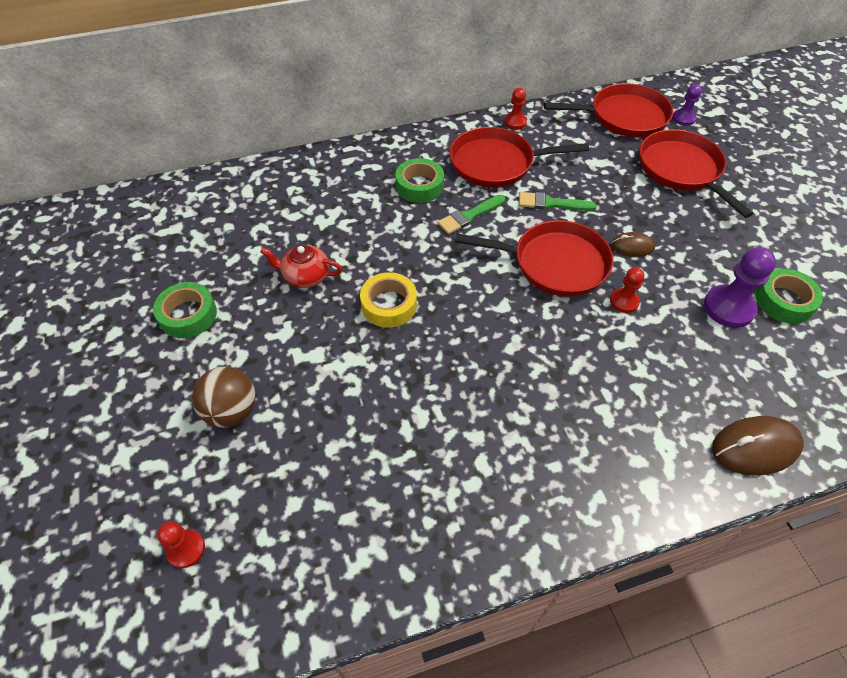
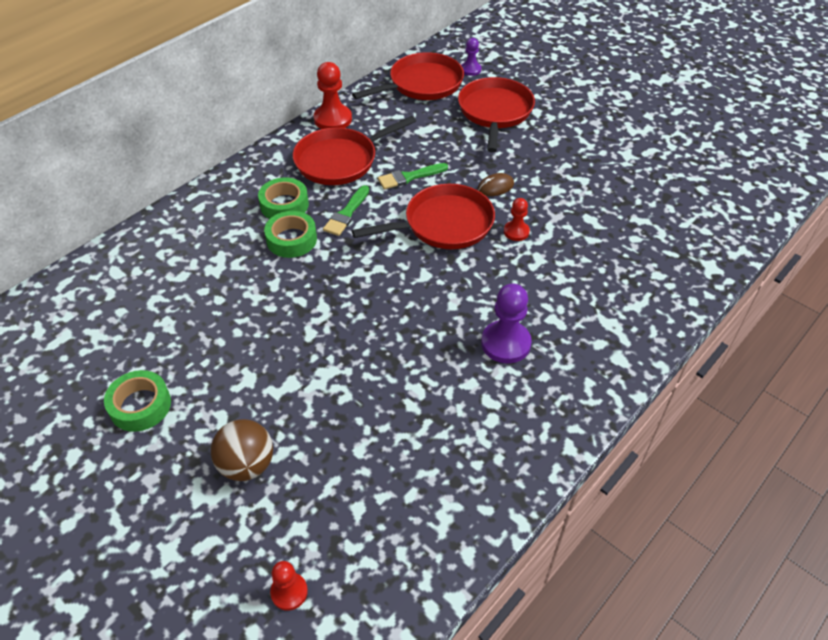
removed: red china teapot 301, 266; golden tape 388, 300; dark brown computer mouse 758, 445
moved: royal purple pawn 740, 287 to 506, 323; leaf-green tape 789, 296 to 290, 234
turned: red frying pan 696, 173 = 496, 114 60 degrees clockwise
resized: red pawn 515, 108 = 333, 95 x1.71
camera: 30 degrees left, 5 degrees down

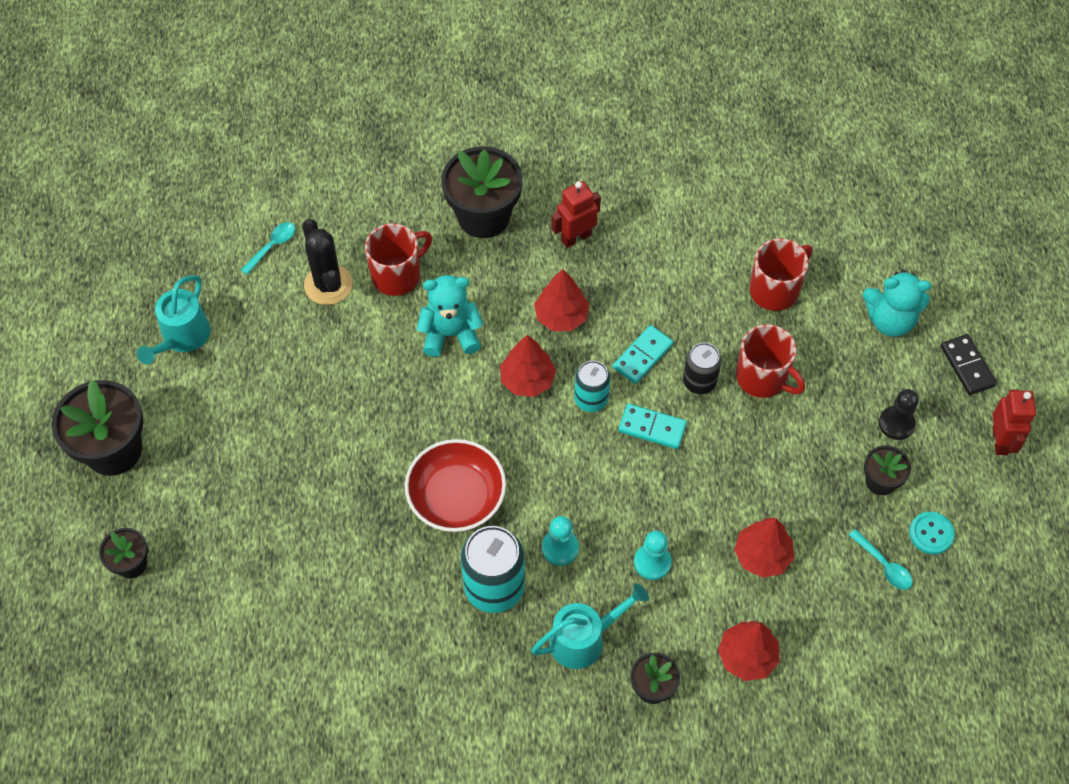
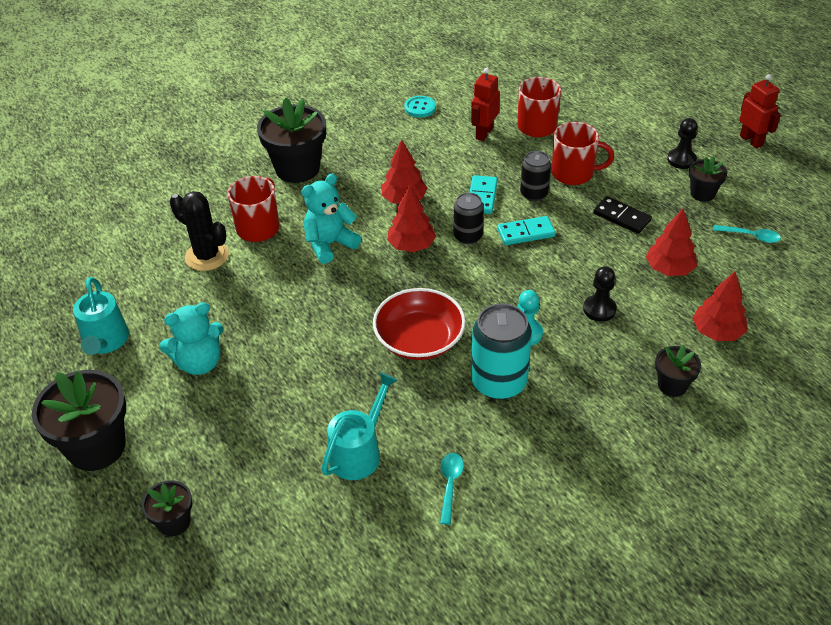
moved: red robot figure 576, 214 to 485, 104; turquoise tablespoon 268, 248 to 452, 489; turquoise teddy bear 897, 303 to 191, 338; ebony domino 969, 364 to 622, 215; turquoise shirt button 932, 533 to 420, 106; turquoise watering can 590, 626 to 359, 426
recoloured: turquoise soda can 592, 386 to ebony soda can 469, 218; turquoise pawn 653, 555 to ebony pawn 600, 294
camera: 30 degrees left, 15 degrees down

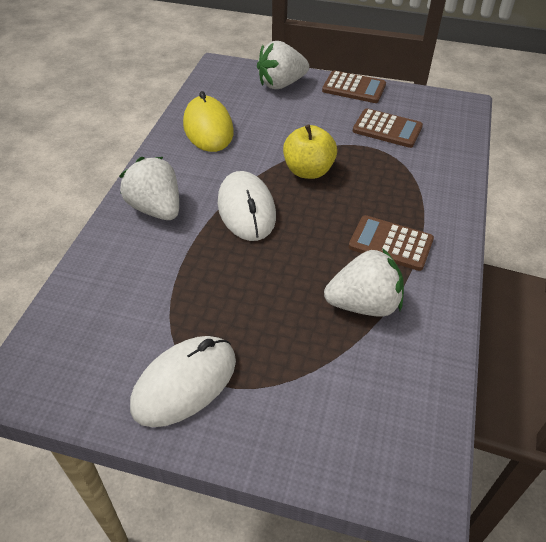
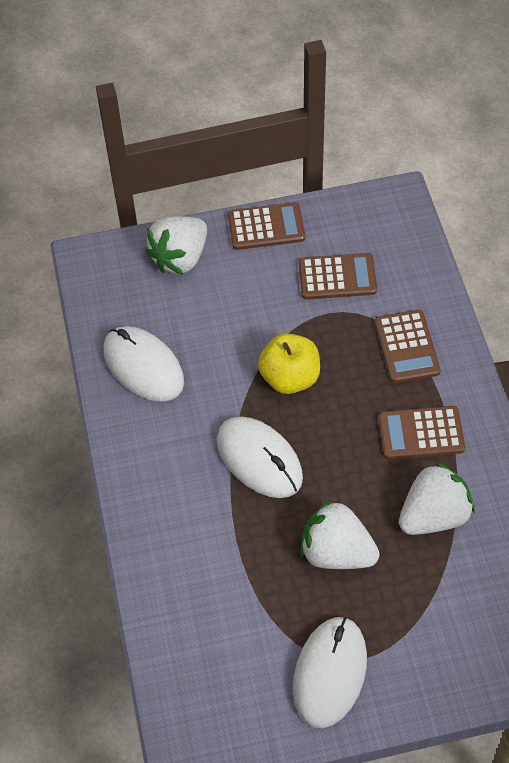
added: dark brown calculator 408, 346
moved: pure white strawberry 149, 188 to 340, 534
recoloured: golden computer mouse 208, 121 to pure white computer mouse 143, 364
camera: 25 degrees left, 10 degrees up

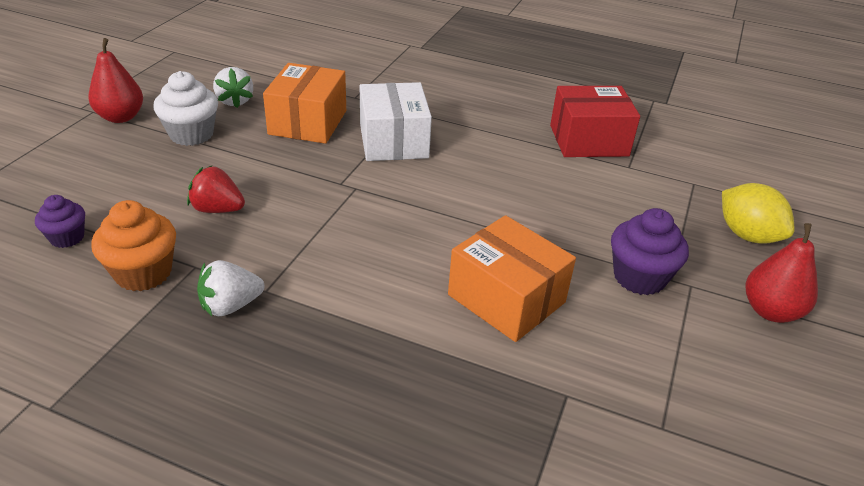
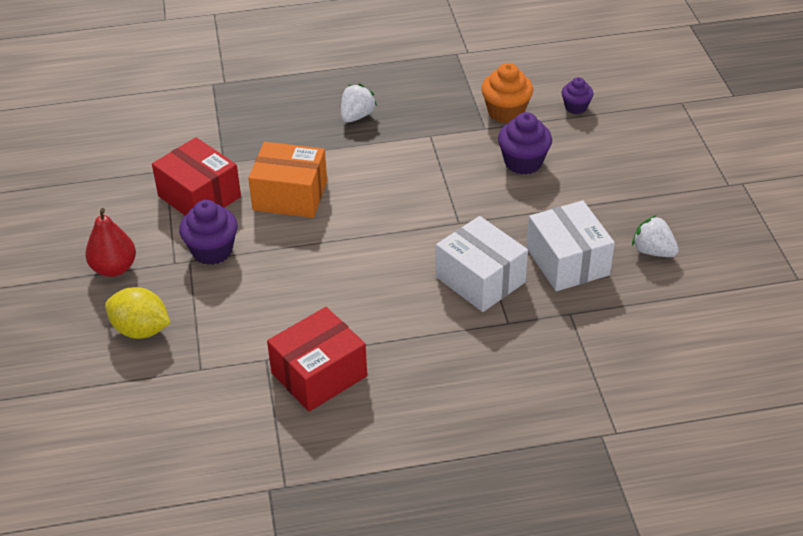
removed: red toy pear 115, 80; pure white fairy cake 186, 108
added: red box 196, 176
moved: pure white strawberry 231, 288 to 359, 103
replaced: red strawberry 216, 189 to royal purple fairy cake 525, 143
recoloured: orange-coloured box 304, 103 to pure white box 571, 245
camera: 150 degrees right, 5 degrees up

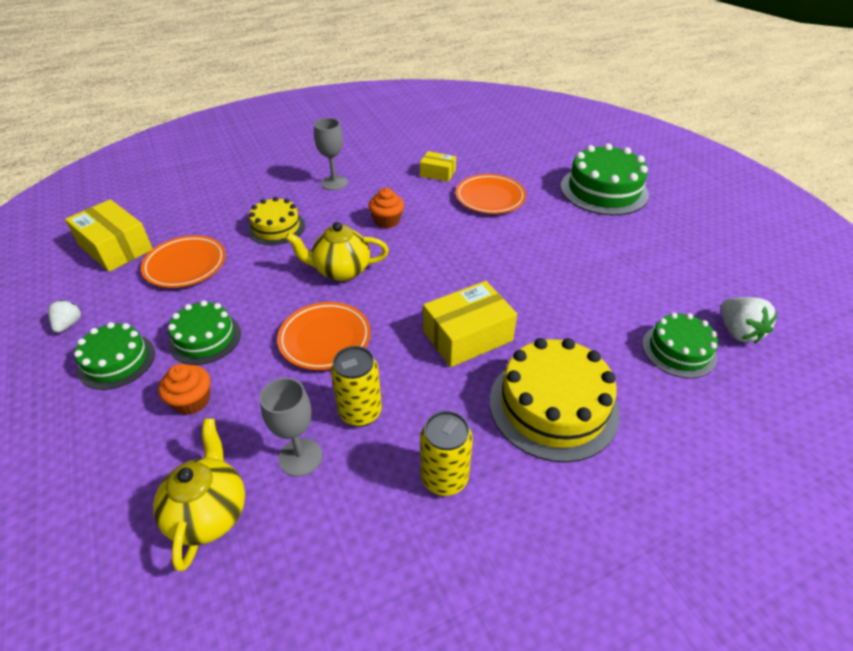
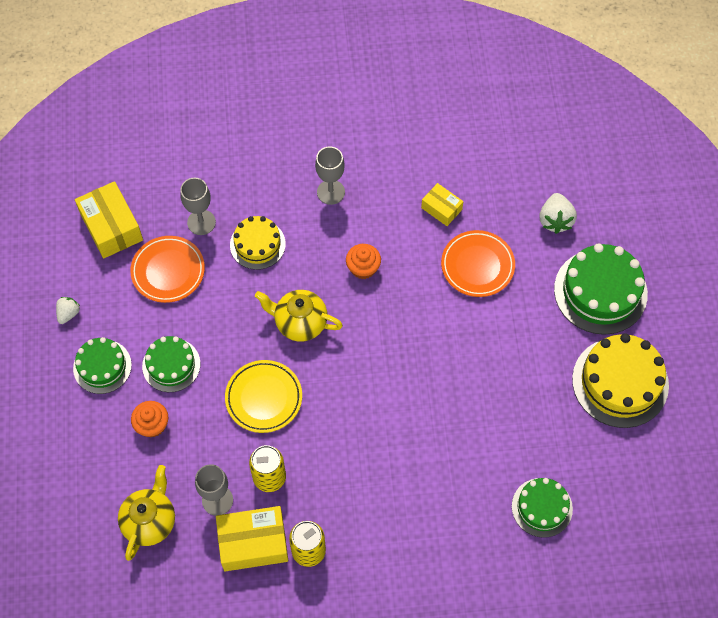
added: grey goblet 198, 206
moved: golden box 470, 324 to 252, 538; pure white strawberry 749, 320 to 558, 213; golden gateau 555, 400 to 620, 380
recoloured: orange-coloured plate 324, 336 to golden plate 263, 396
camera: 20 degrees right, 20 degrees up

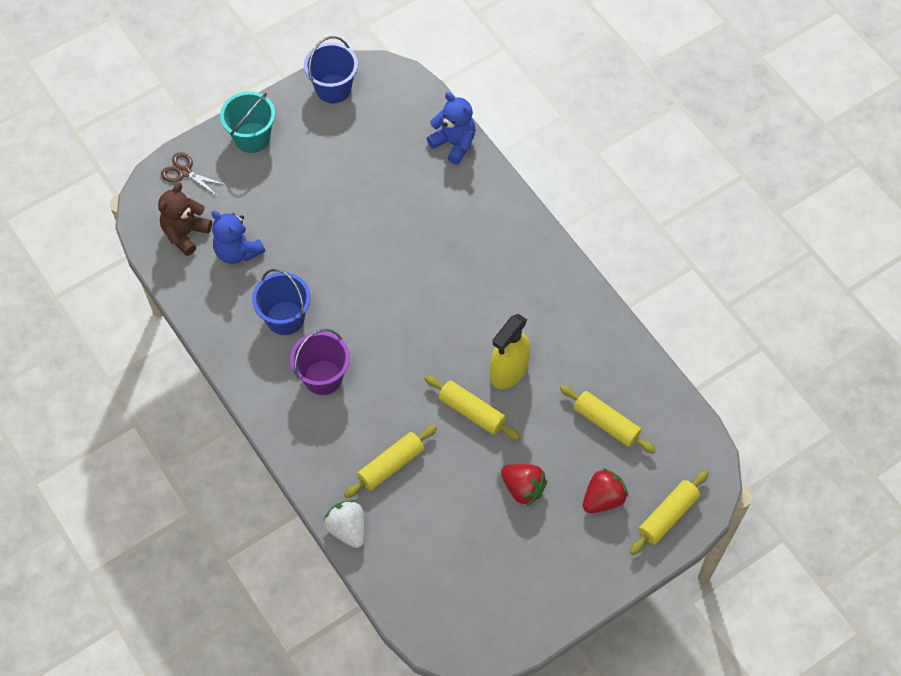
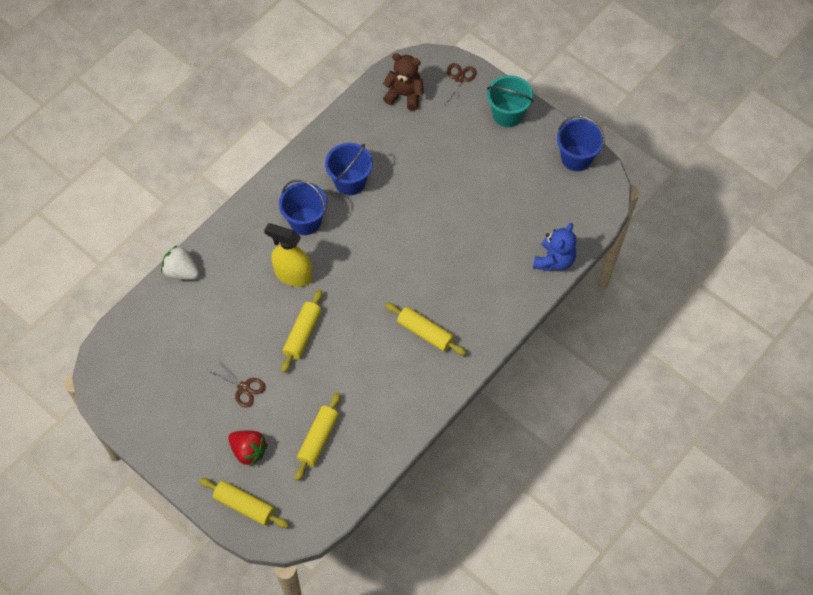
removed: cobalt teddy bear 238, 237
moved: golden sprayer 510, 351 to 288, 255; golden rolling pin 390, 461 to 426, 329
replaced: red strawberry 524, 485 to dark brown scissors 237, 383
recoloured: royal purple bucket 320, 362 to cobalt bucket 303, 207
turned: pure white strawberry 344, 524 = 180, 262 105 degrees counterclockwise
camera: 75 degrees right, 0 degrees up

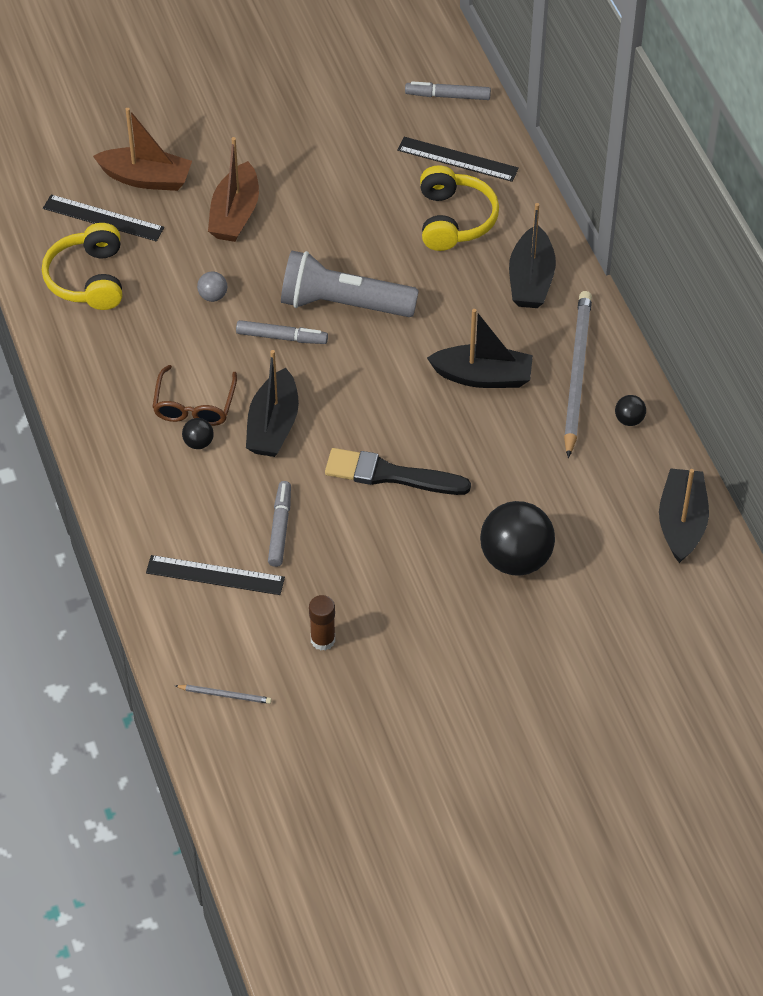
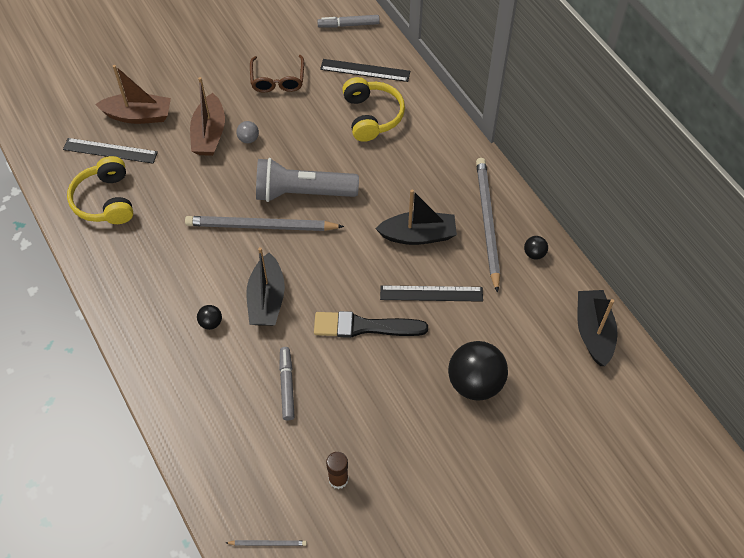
removed: ebony sailboat 532, 255
moved: grey sphere 212, 286 to 247, 132; dark brown spectacles 195, 395 to 277, 74; ebony ruler 215, 575 to 431, 293
replaced: grey marker 282, 332 to grey lead pencil 264, 223
camera: 10 degrees left, 5 degrees up

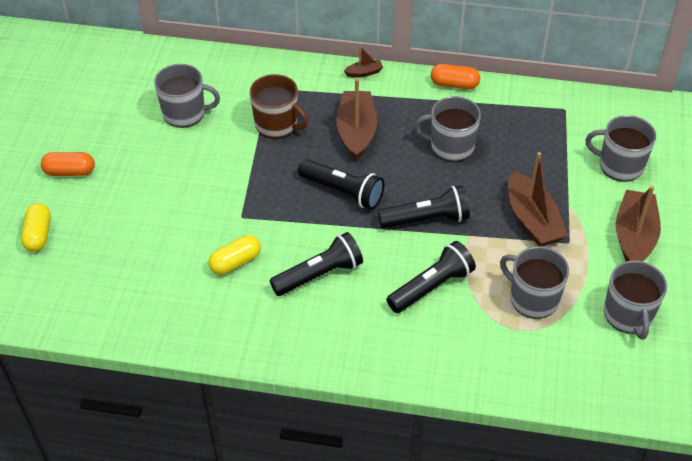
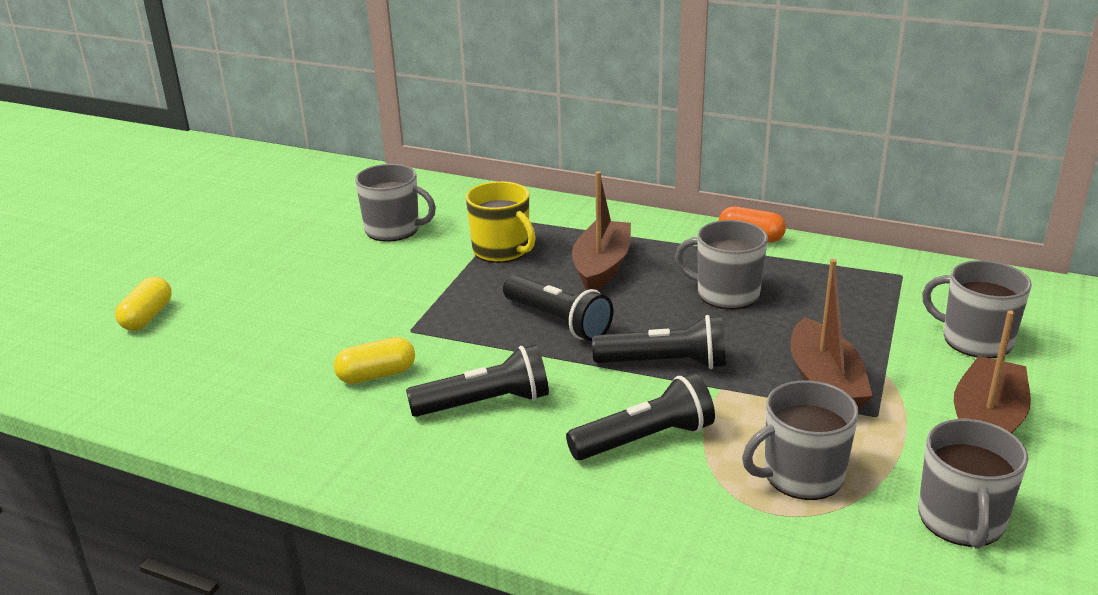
removed: dark brown sailboat 363, 62; orange-coloured pill shape 68, 164
recoloured: dark brown tea mug 279, 106 to golden tea mug 501, 222
turned: grey tea mug 534, 282 = 800, 440 75 degrees counterclockwise
camera: 15 degrees right, 20 degrees down

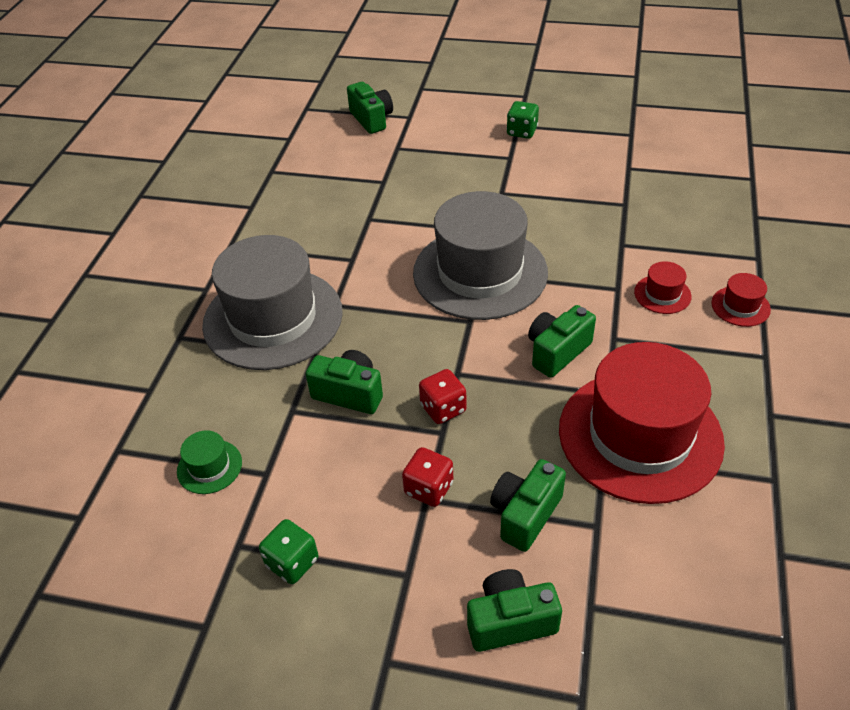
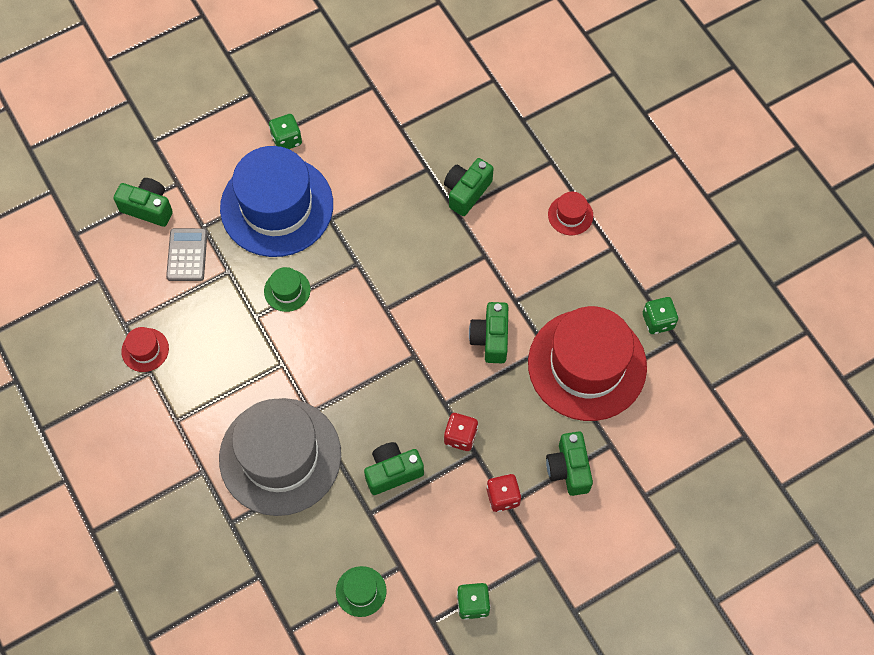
removed: grey top hat 480, 255
added: cobalt top hat 276, 201; grey calculator 186, 254; leaf-green top hat 287, 289; leaf-green dice 660, 315
moved: red top hat 663, 287 to 145, 349; leaf-green compact camera 514, 610 to 469, 187
camera: 45 degrees left, 20 degrees up

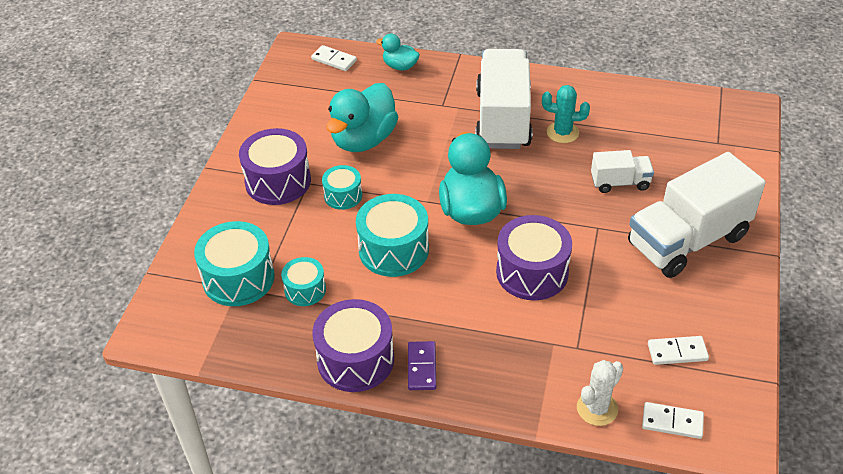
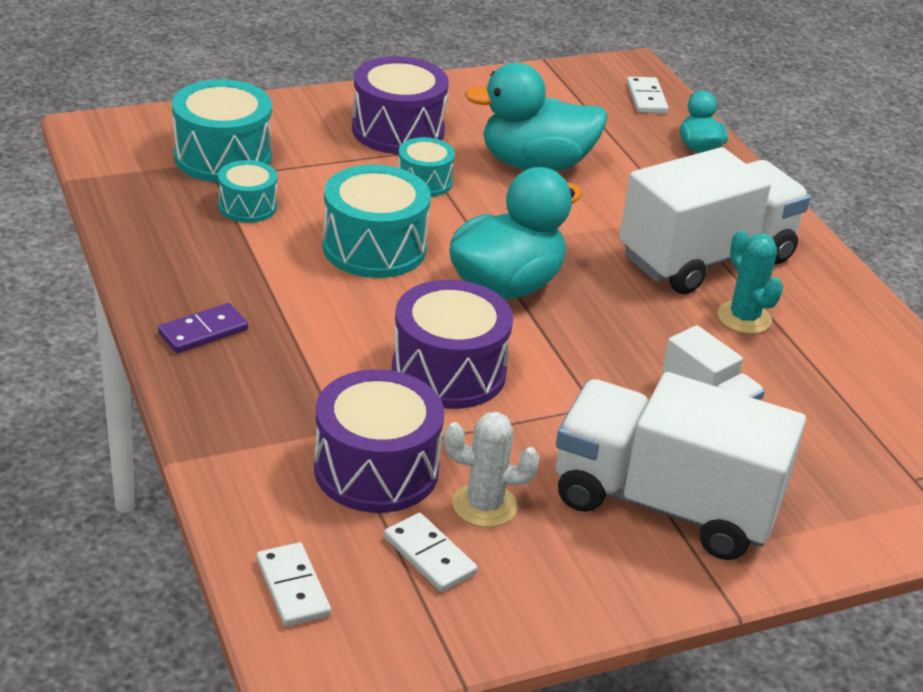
moved: royal purple snare drum 353, 345 to 379, 441; pure white prickly plant 600, 393 to 492, 470
camera: 50 degrees right, 10 degrees down

